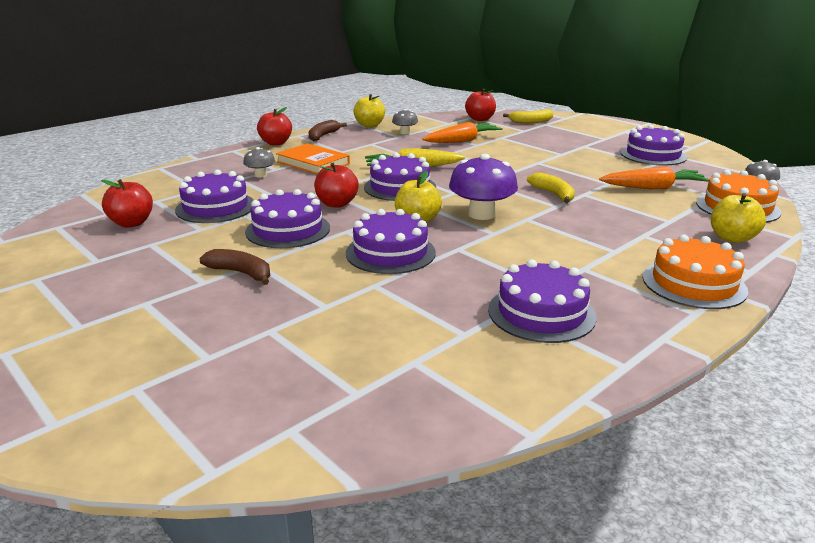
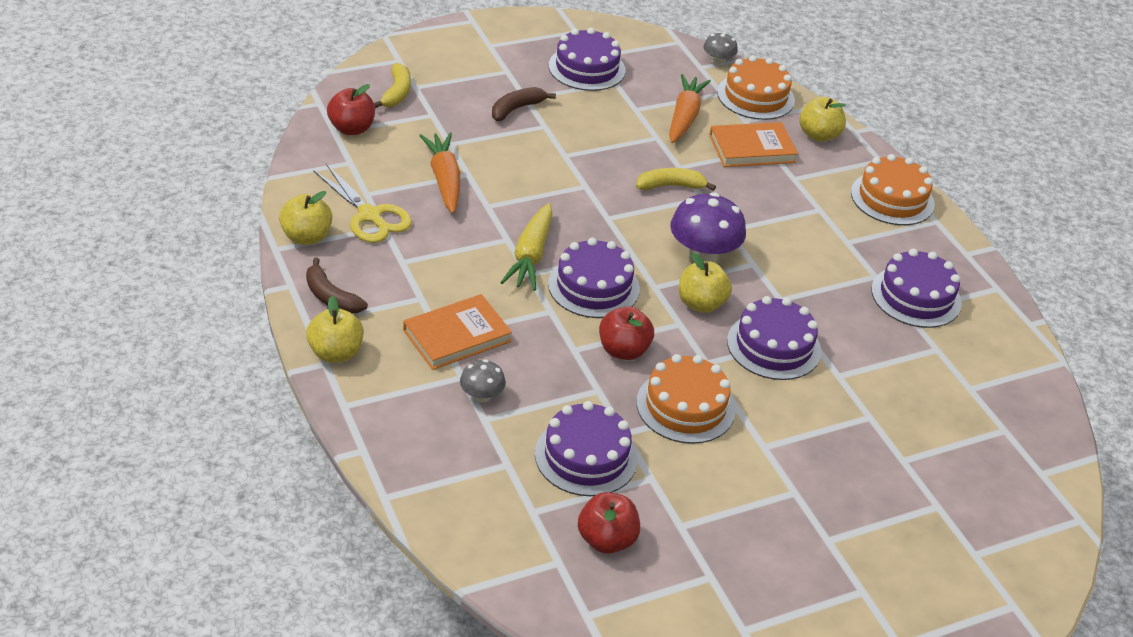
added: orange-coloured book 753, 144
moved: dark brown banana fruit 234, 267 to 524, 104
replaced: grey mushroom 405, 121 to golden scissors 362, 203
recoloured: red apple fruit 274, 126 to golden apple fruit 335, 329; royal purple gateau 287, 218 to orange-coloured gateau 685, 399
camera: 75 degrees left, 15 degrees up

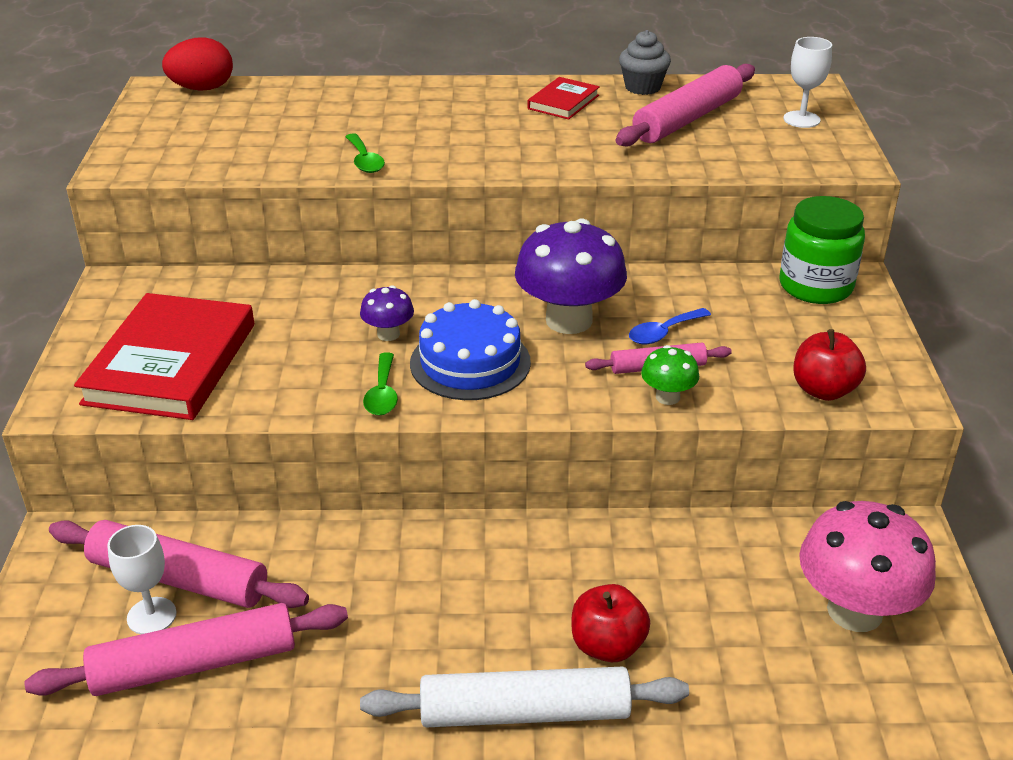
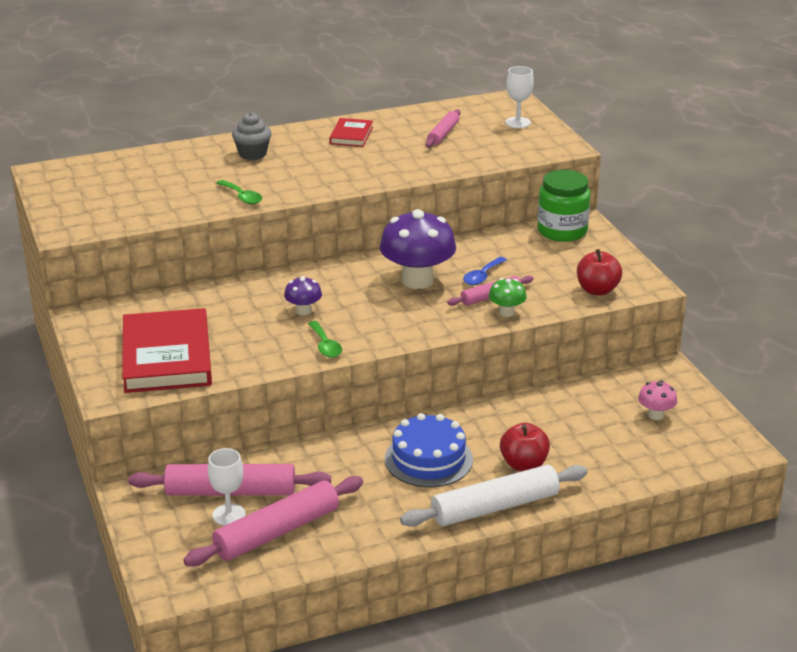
removed: red egg shape 197, 64
moved: grey fairy cake 645, 62 to 251, 136; cobalt gateau 470, 349 to 429, 450
resized: rose-pink rolling pin 685, 105 = 443, 128 x0.55; rose-pink mushroom 867, 566 = 657, 400 x0.48
camera: 20 degrees left, 5 degrees down

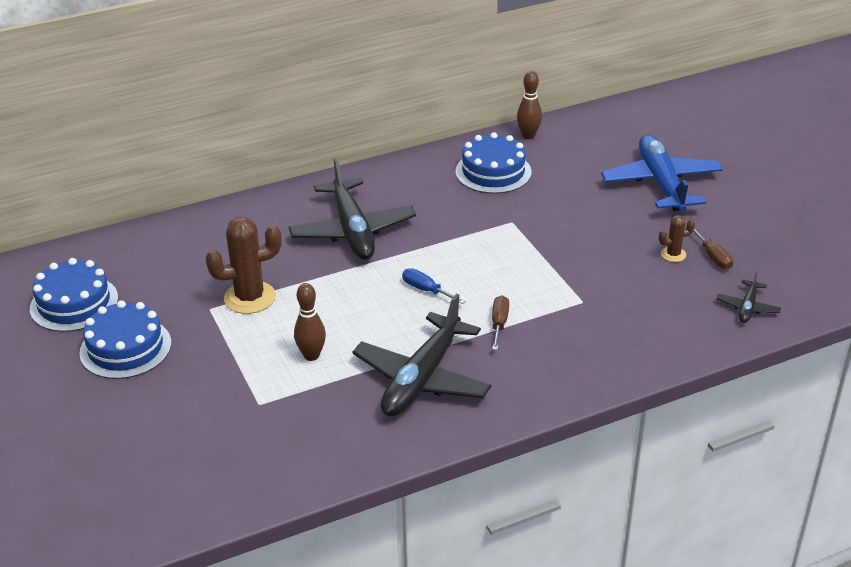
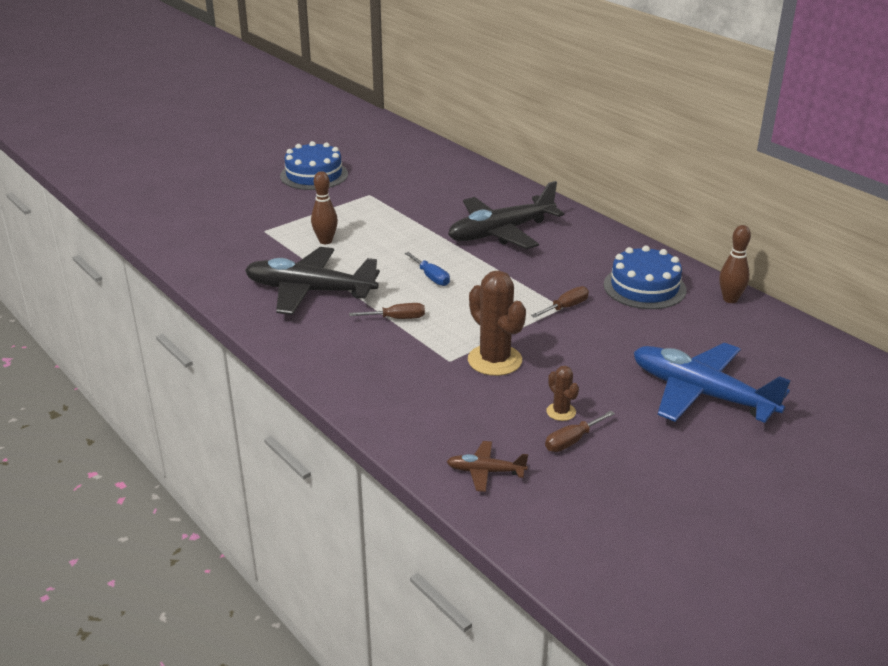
removed: cobalt gateau 74, 295
added: dark brown flat screwdriver 560, 302
moved: dark brown prickly plant 243, 265 to 497, 323
recoloured: ebony plane 749, 297 to dark brown plane 487, 466
turned: cobalt plane 662, 173 = 712, 383 120 degrees counterclockwise; cobalt flat screwdriver 433, 286 = 427, 269 120 degrees clockwise
camera: 75 degrees right, 5 degrees down

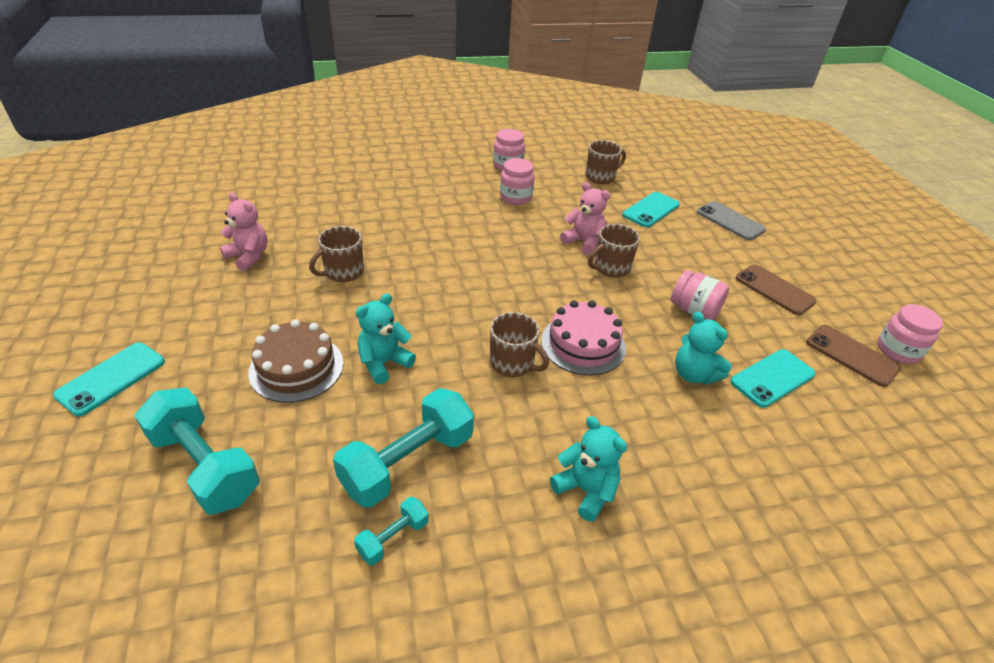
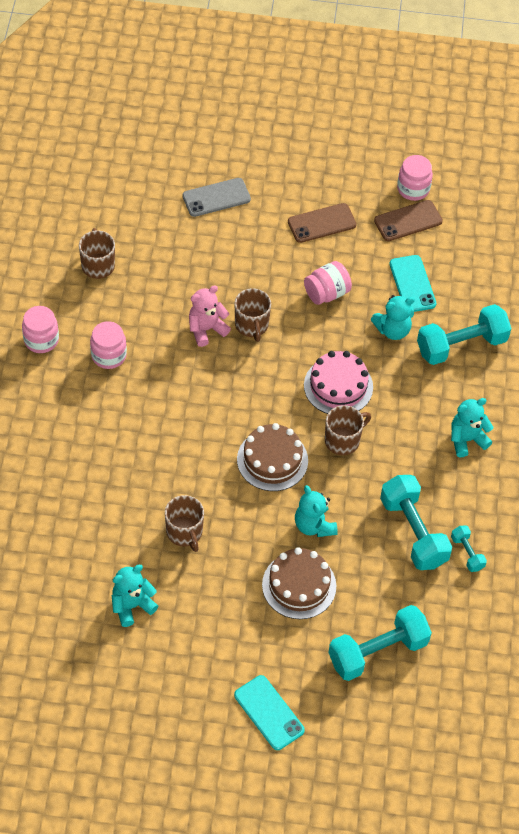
removed: turquoise phone 651, 209
added: turquoise hand weight 464, 334; dark brown gateau 272, 457
recoloured: rose-pink teddy bear 244, 231 to turquoise teddy bear 135, 596
camera: 70 degrees left, 15 degrees up

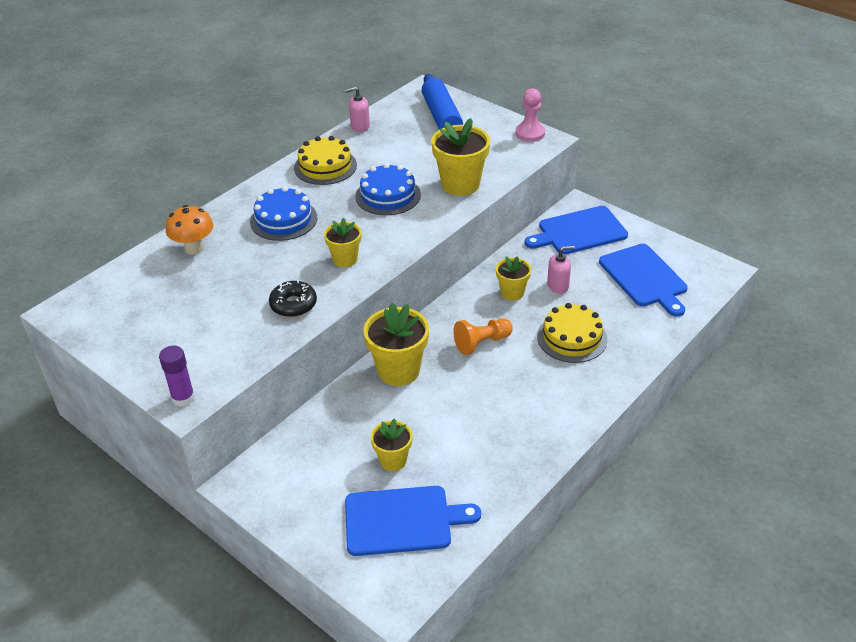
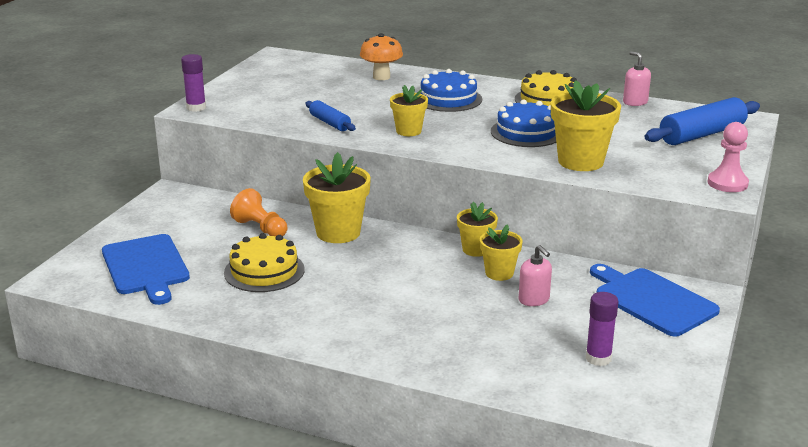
moved: golden gateau 572, 333 to 264, 262; orange-coloured pawn 483, 336 to 259, 212; golden plant pot 392, 445 to 477, 229
replaced: cobalt cutting board 643, 280 to royal purple glue 602, 329; ebony doughnut 293, 299 to cobalt rolling pin 330, 115
camera: 70 degrees right, 15 degrees down

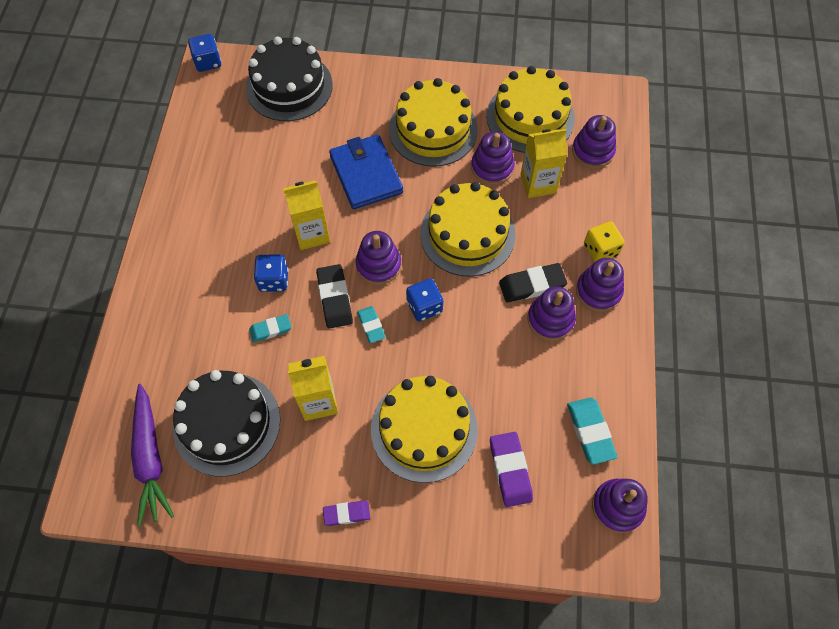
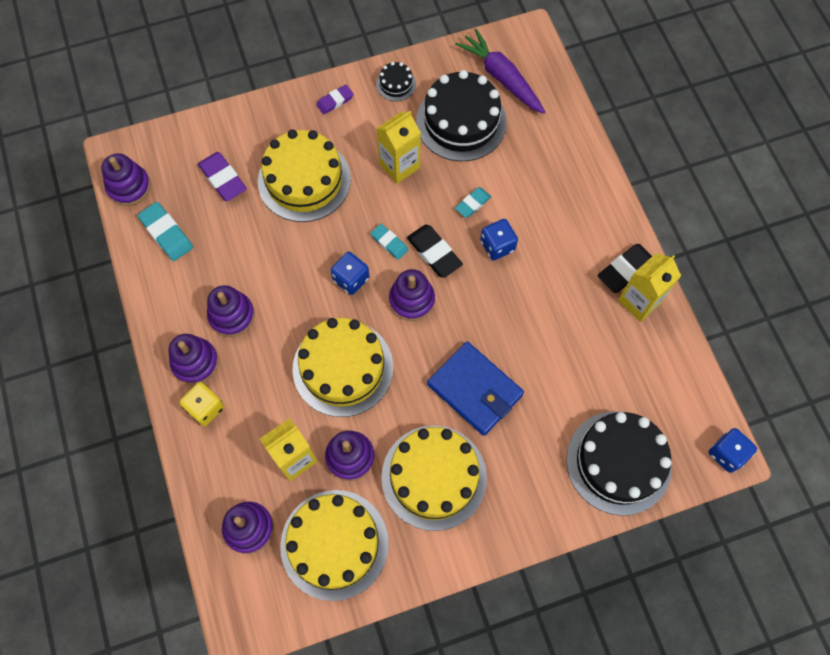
added: ebony gateau 396, 81
moved: golden milk carton 306, 215 to 649, 287; ebony pencil eraser 533, 282 to 624, 268
camera: 155 degrees right, 5 degrees up

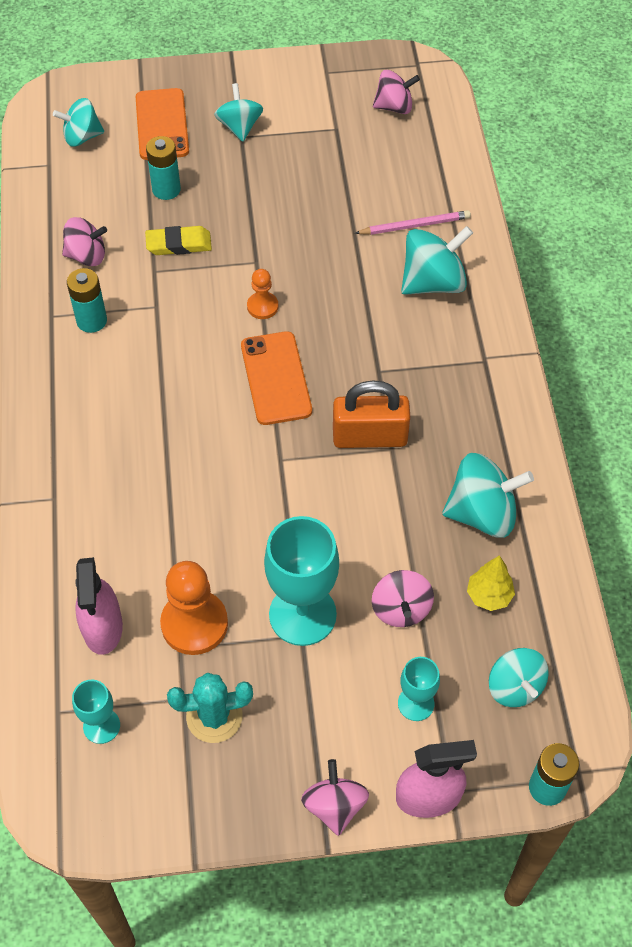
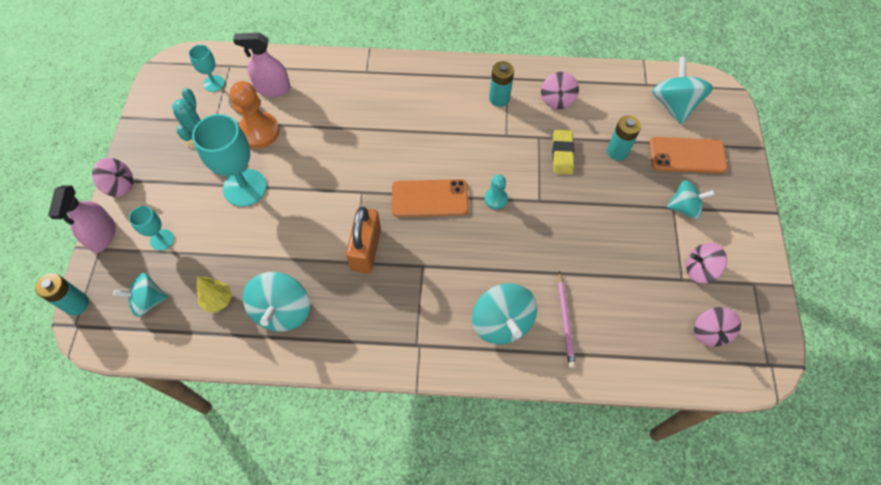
moved: rose-pink spinning top 403, 598 to 706, 263
recoloured: orange-coloured pawn 262, 294 to turquoise pawn 496, 192
resized: turquoise spinning top 78, 122 = 682, 90 x1.50
camera: 100 degrees right, 5 degrees up

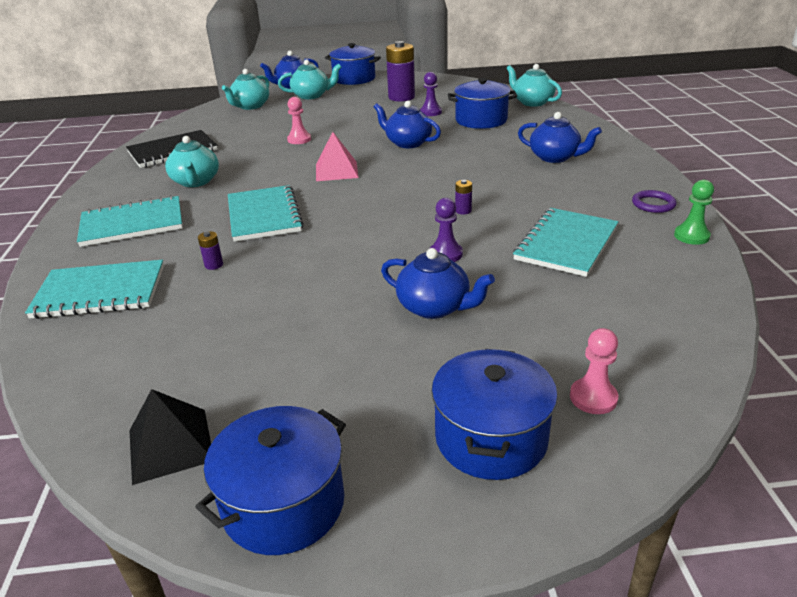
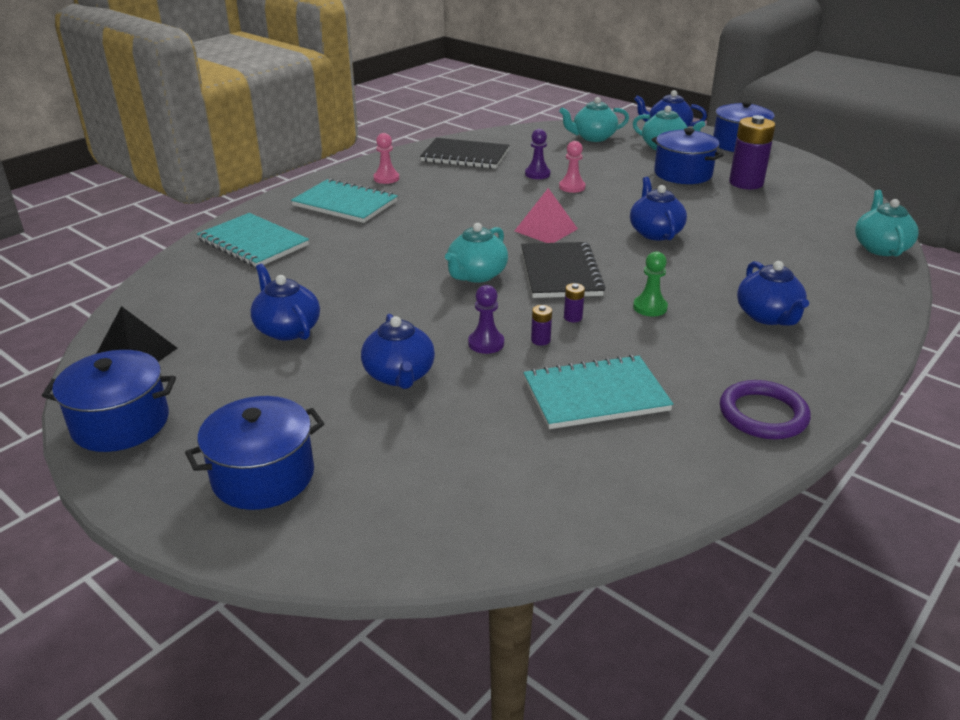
removed: turquoise exercise book 266, 213
added: ebony exercise book 563, 270; cobalt china teapot 285, 302
moved: royal purple pawn 431, 94 to 537, 154; cobalt stockpot 482, 103 to 687, 156; turquoise china teapot 192, 161 to 476, 253; leaf-green pawn 694, 212 to 650, 283; royal purple power cell 210, 250 to 541, 325; rose-pink pawn 594, 371 to 386, 158
resized: royal purple ring 654, 201 = 765, 409 x1.56
camera: 45 degrees right, 0 degrees up

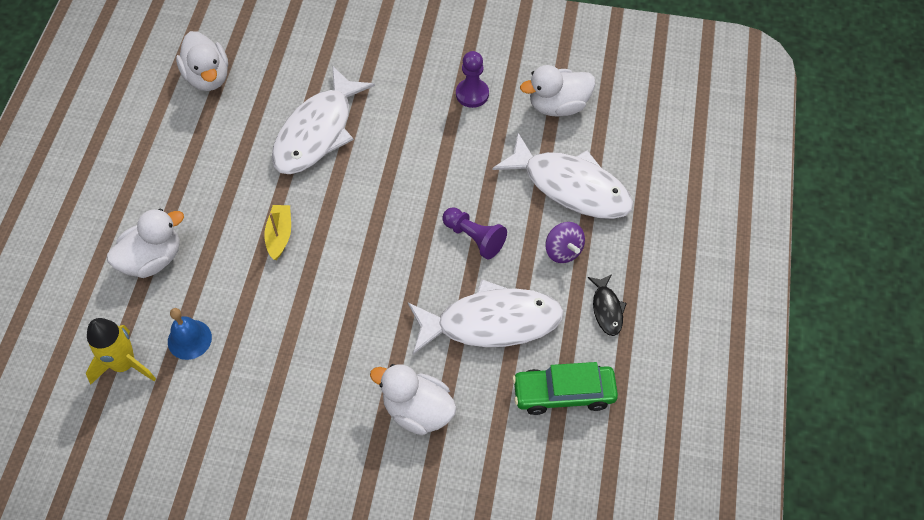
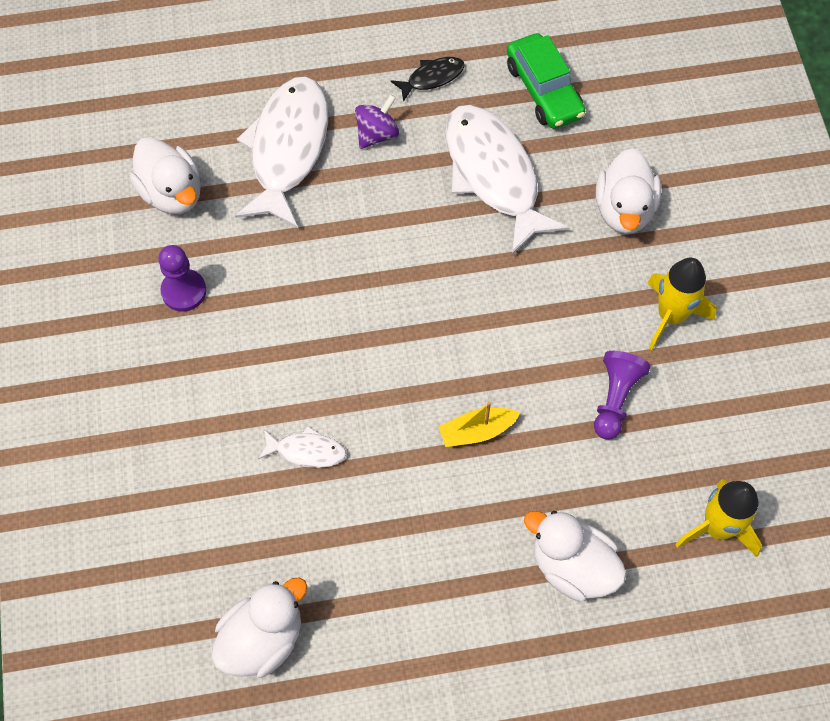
removed: cobalt school bell 190, 334
added: golden toy rocket 682, 304
moved: royal purple pawn 474, 233 to 622, 395
resized: pure white fish 323, 120 = 302, 447 x0.45
camera: 110 degrees left, 5 degrees up

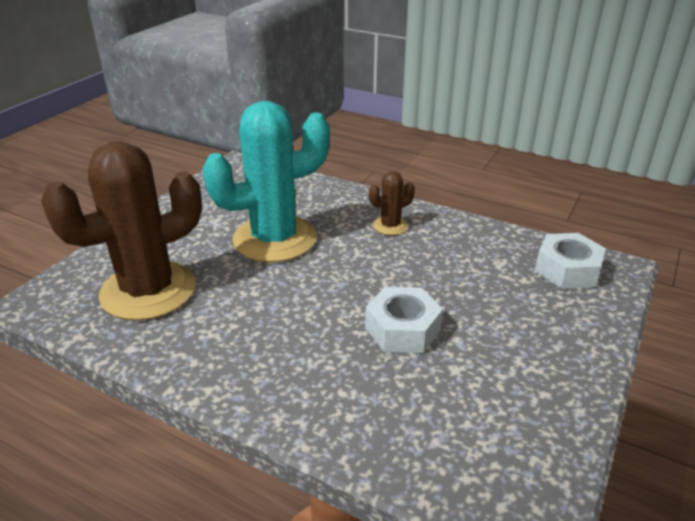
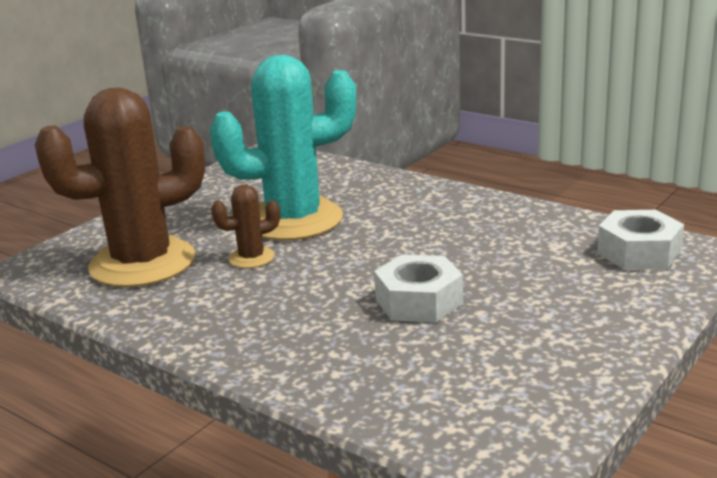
moved: dark brown prickly plant 392, 203 to 245, 226
camera: 10 degrees right, 10 degrees down

